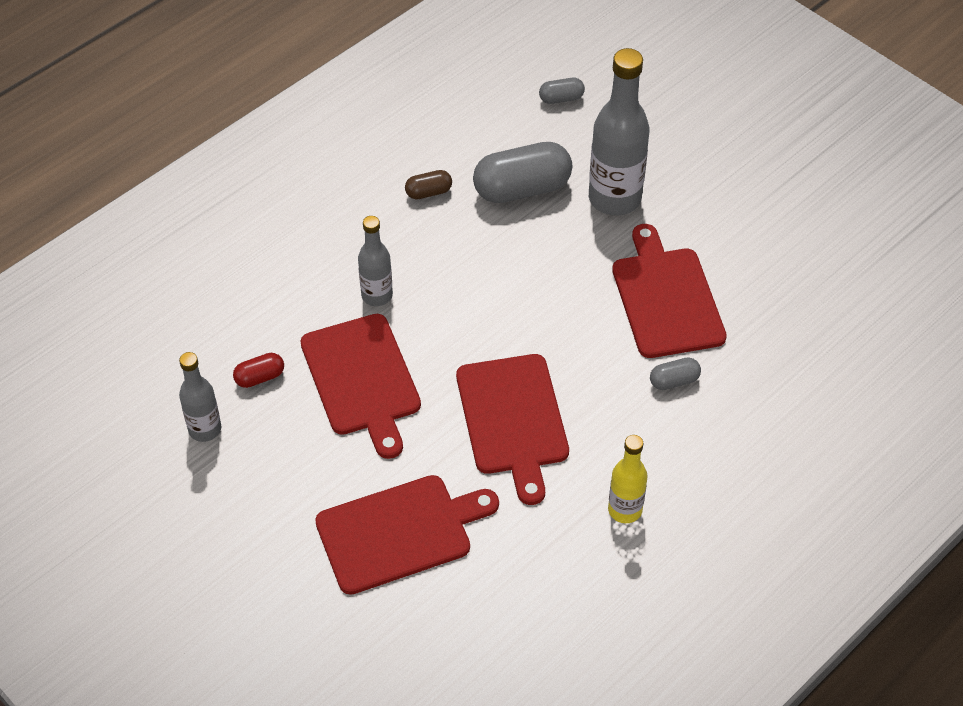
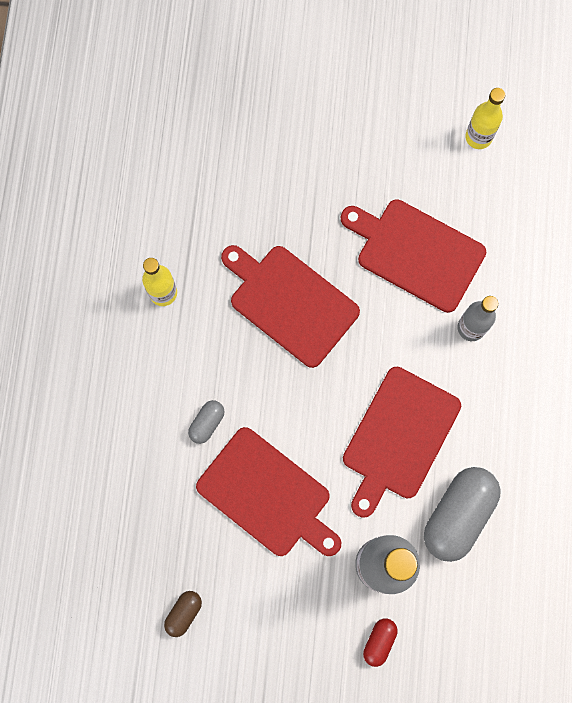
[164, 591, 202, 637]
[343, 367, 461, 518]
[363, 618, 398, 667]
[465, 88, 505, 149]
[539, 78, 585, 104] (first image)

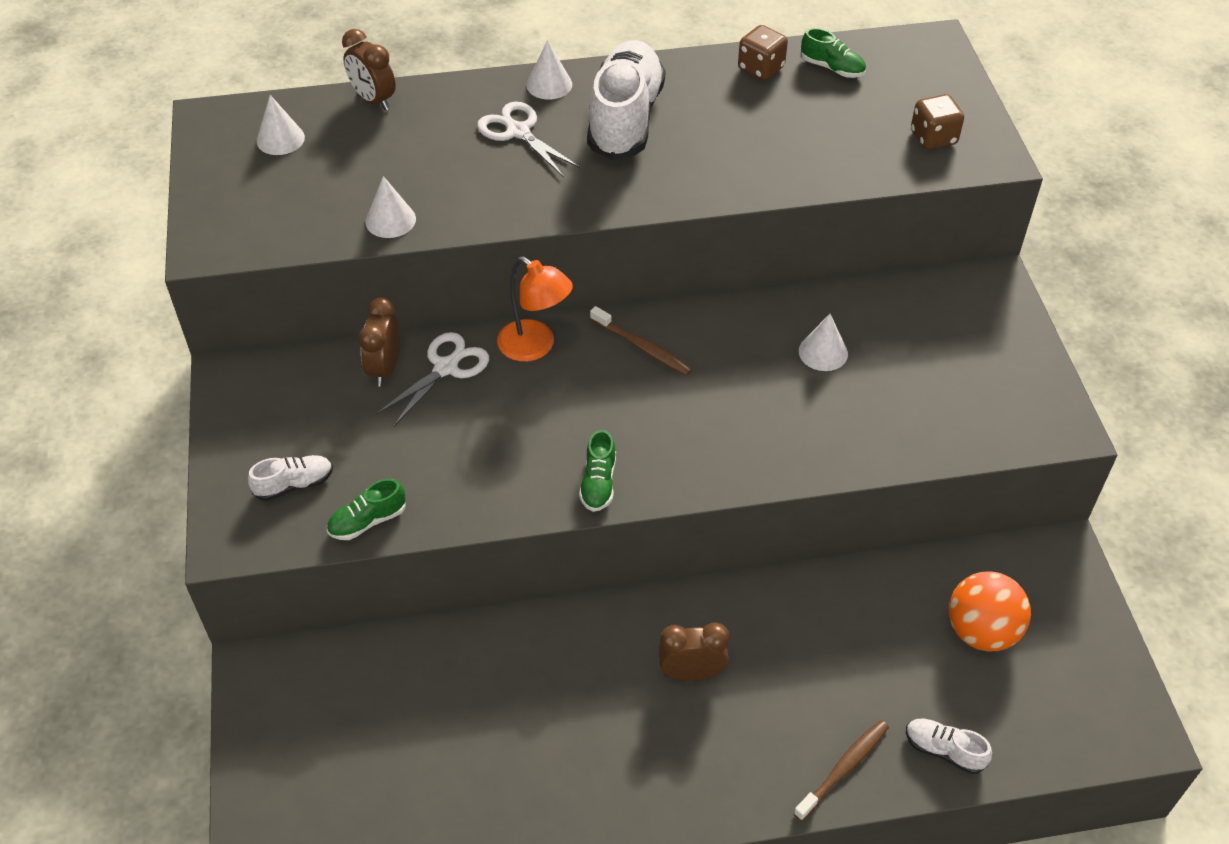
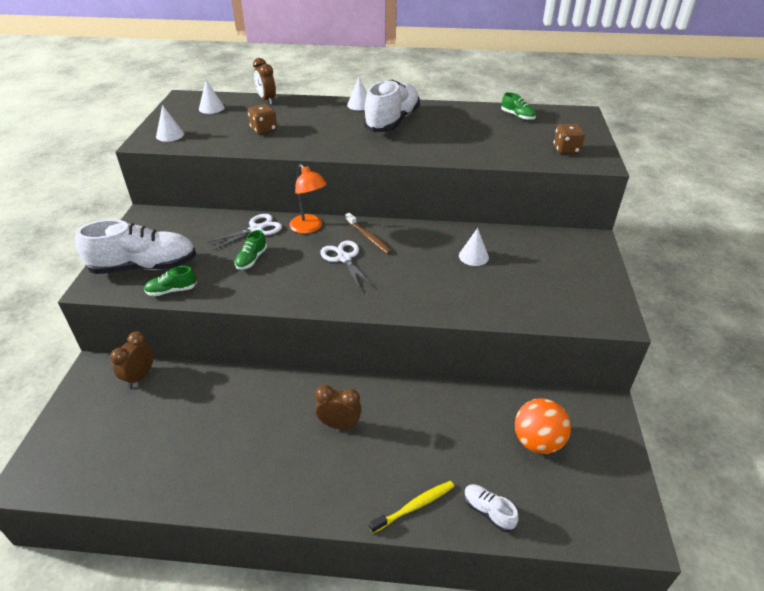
[75, 219, 196, 274]
[110, 331, 154, 388]
[156, 105, 184, 142]
[235, 230, 267, 270]
[248, 104, 277, 134]
[320, 241, 374, 290]
[369, 481, 454, 533]

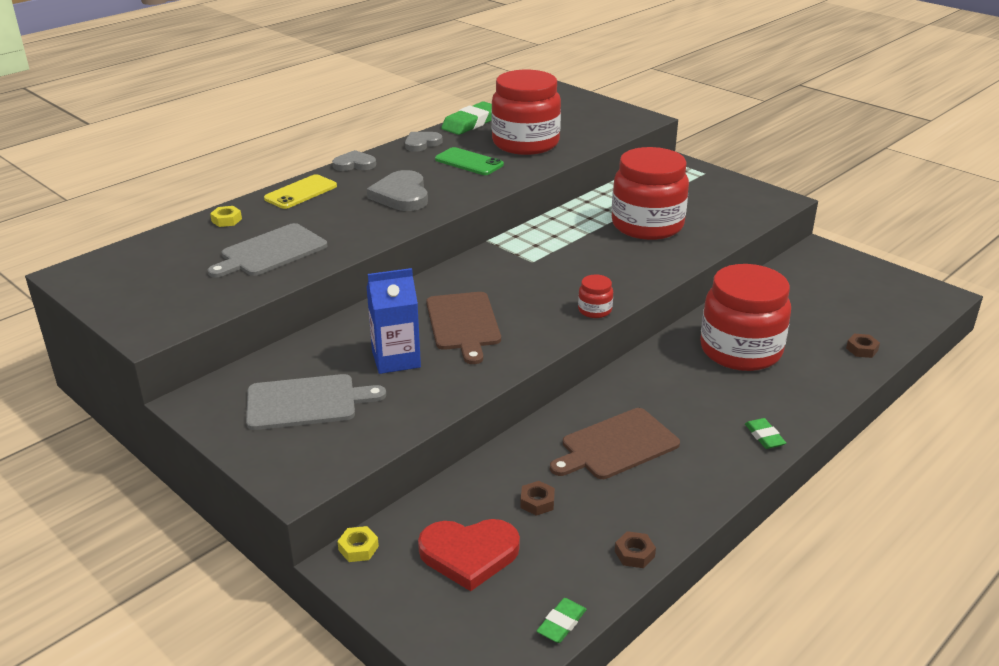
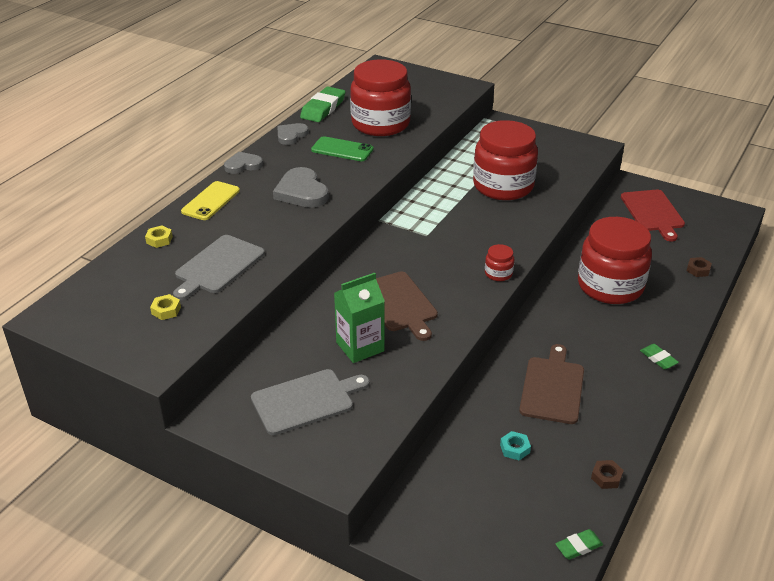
[150, 294, 181, 320]
[334, 273, 385, 363]
[500, 431, 531, 460]
[519, 344, 584, 424]
[555, 529, 603, 560]
[621, 190, 685, 241]
[418, 519, 520, 591] (first image)

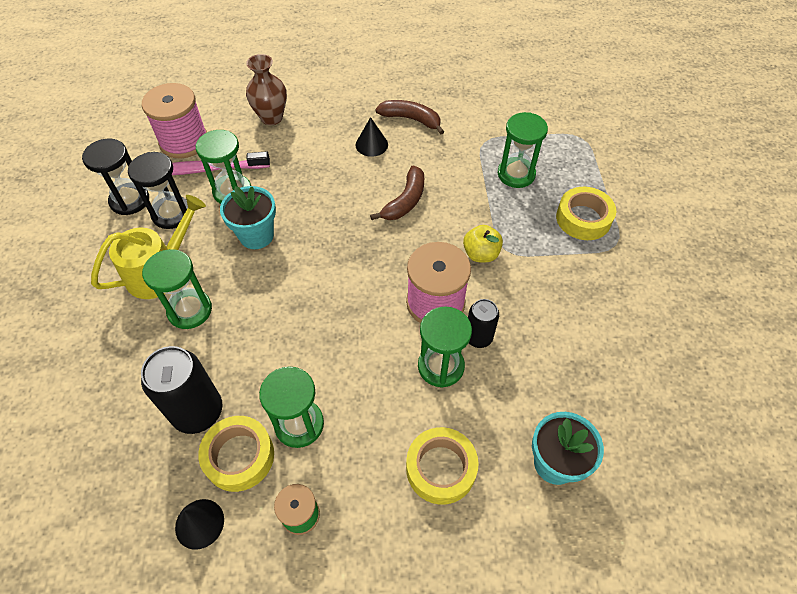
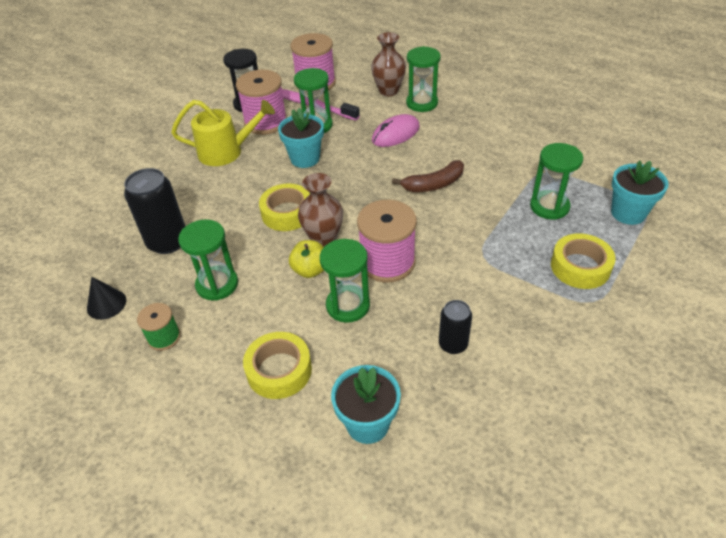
[236, 70, 287, 135]
[259, 184, 310, 231]
[289, 240, 324, 278]
[298, 173, 343, 247]
[372, 114, 420, 147]
[406, 46, 441, 112]
[439, 300, 472, 354]
[611, 160, 669, 225]
[356, 117, 388, 157] (first image)
[375, 100, 444, 135] (first image)

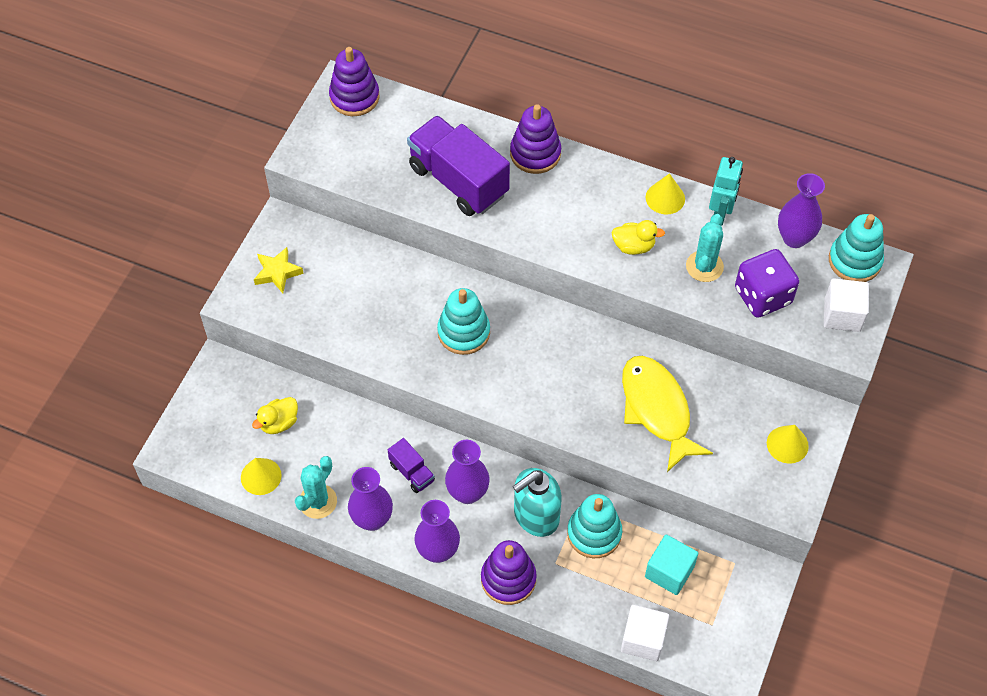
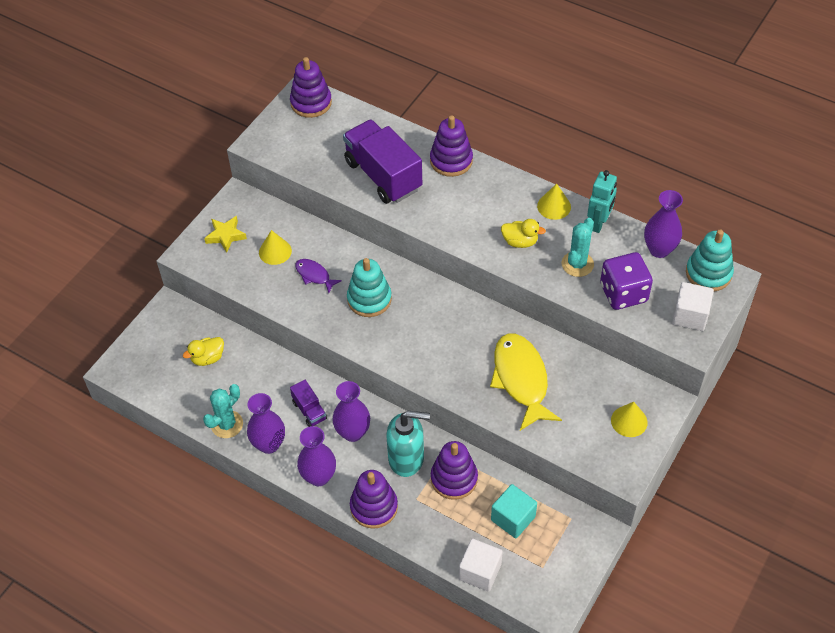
[259, 230, 292, 265]
[295, 259, 342, 293]
[386, 411, 430, 477]
[431, 441, 478, 500]

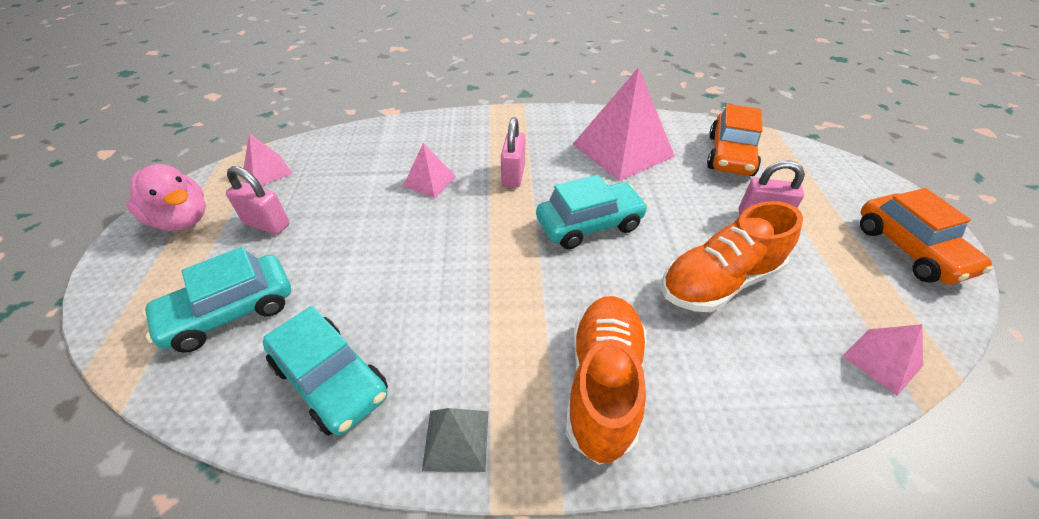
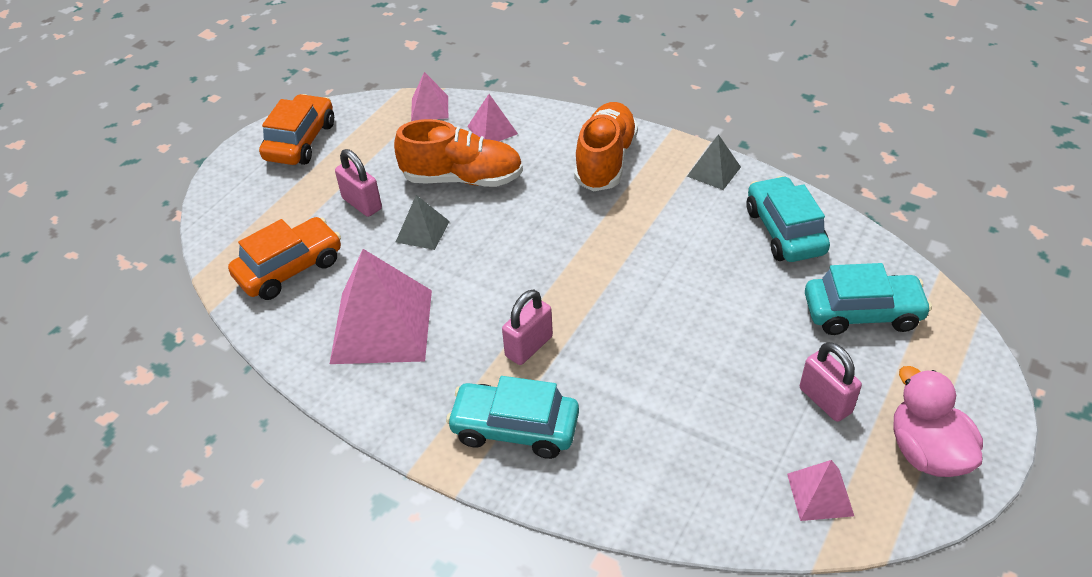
[396, 195, 450, 250]
[446, 376, 579, 459]
[467, 94, 518, 141]
[574, 102, 638, 192]

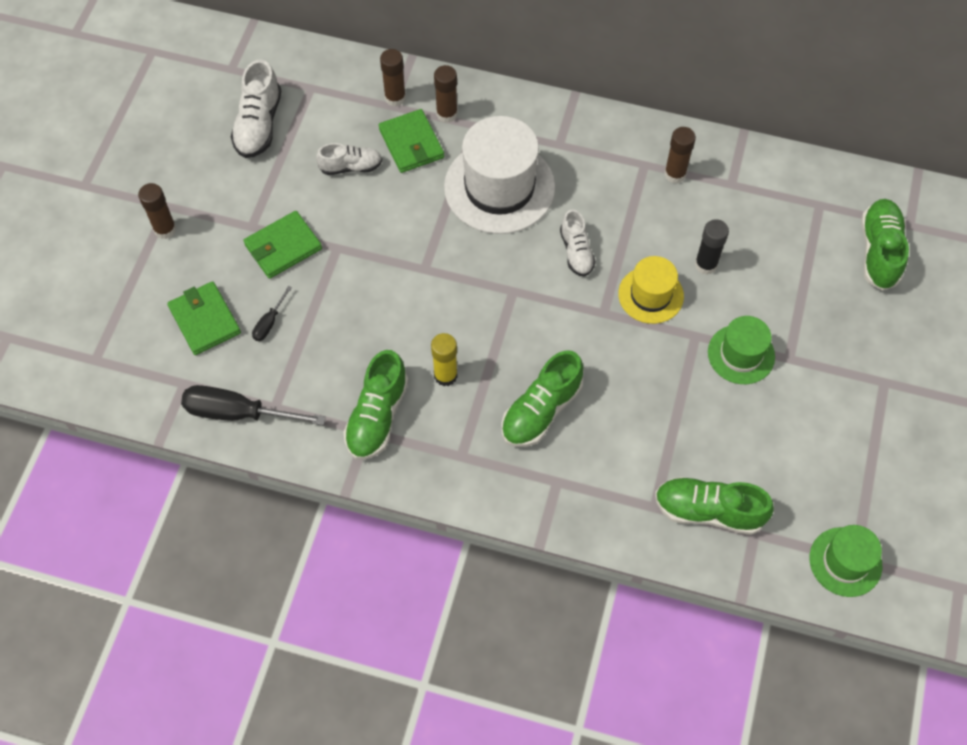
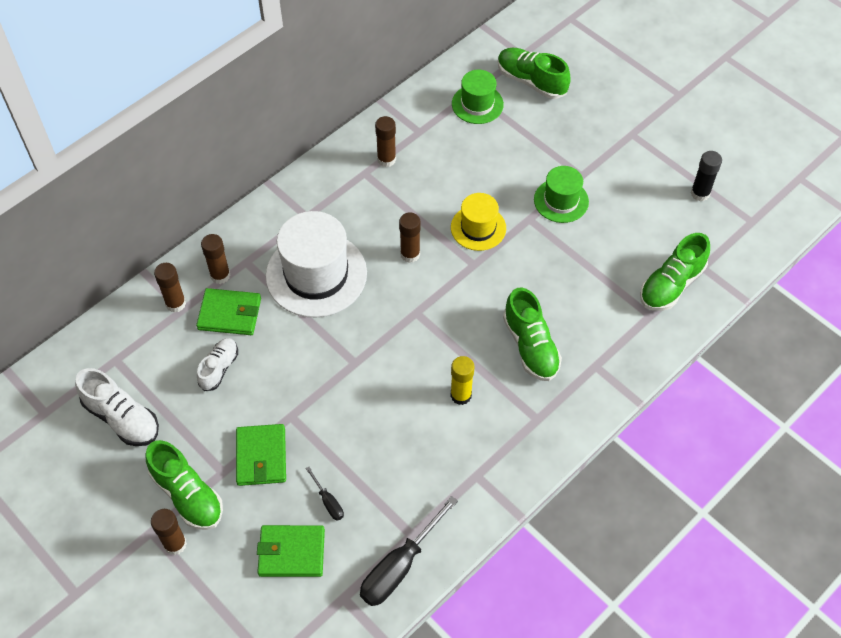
[145, 440, 223, 530]
[399, 212, 421, 263]
[452, 70, 504, 124]
[691, 151, 722, 201]

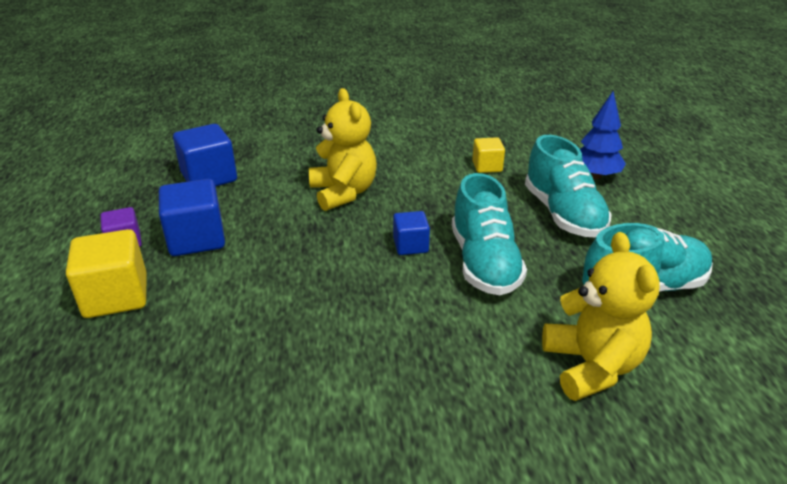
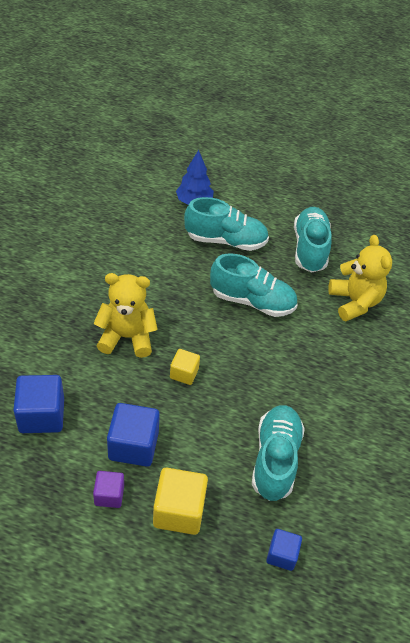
[170, 349, 200, 385]
[252, 405, 305, 501]
[266, 529, 302, 571]
[328, 235, 392, 321]

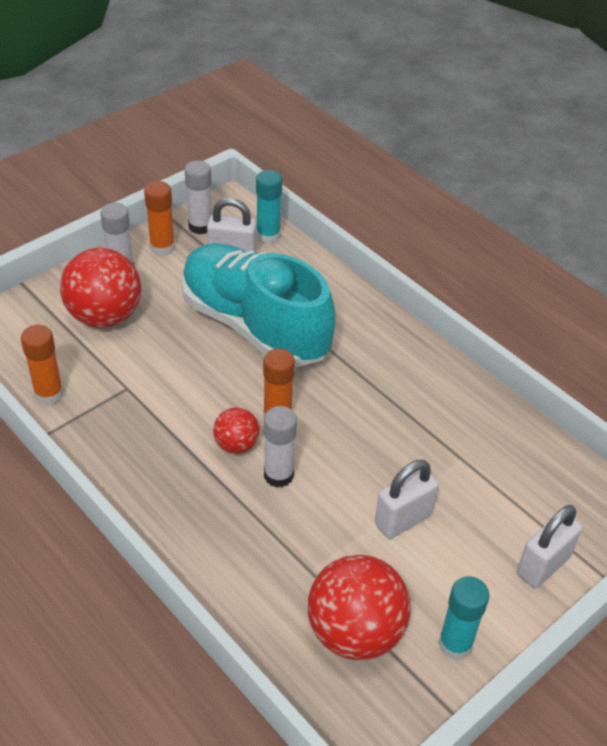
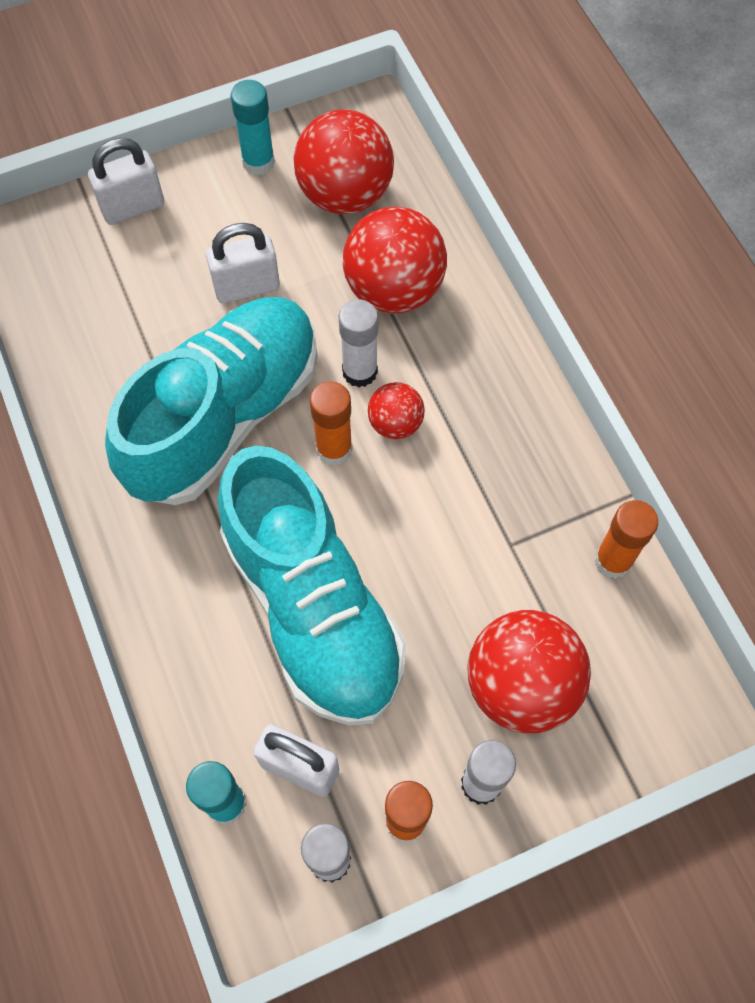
[105, 297, 318, 505]
[343, 207, 447, 314]

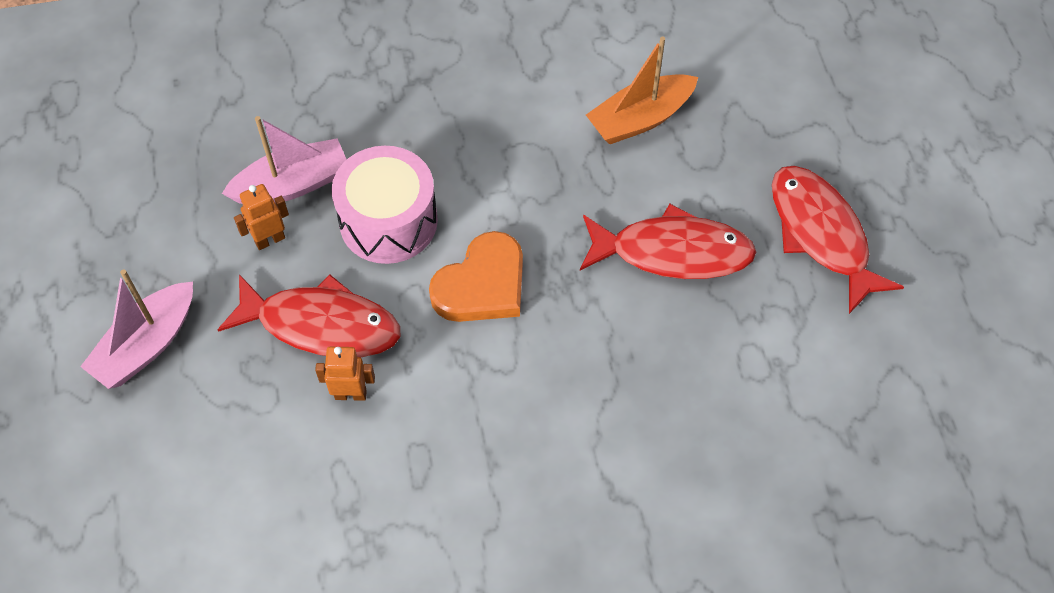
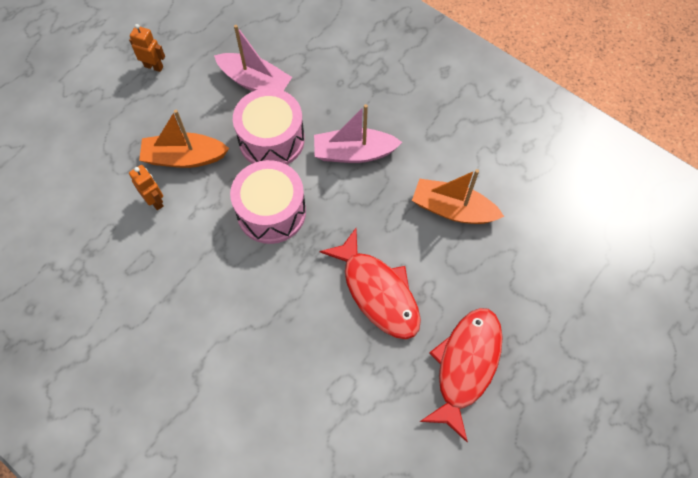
[129, 24, 165, 72]
[139, 110, 229, 168]
[230, 160, 306, 244]
[314, 104, 402, 163]

